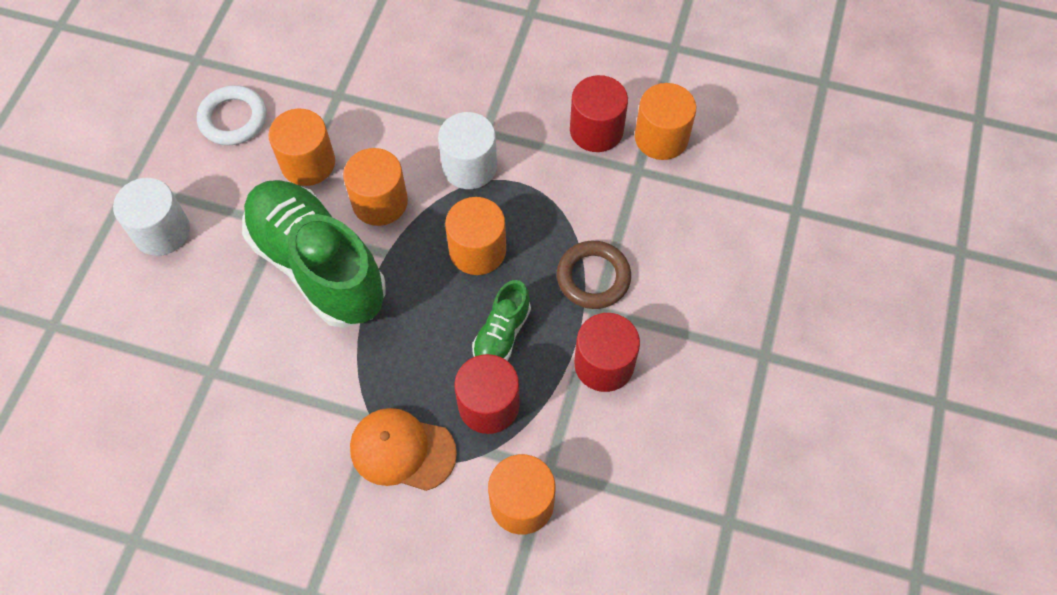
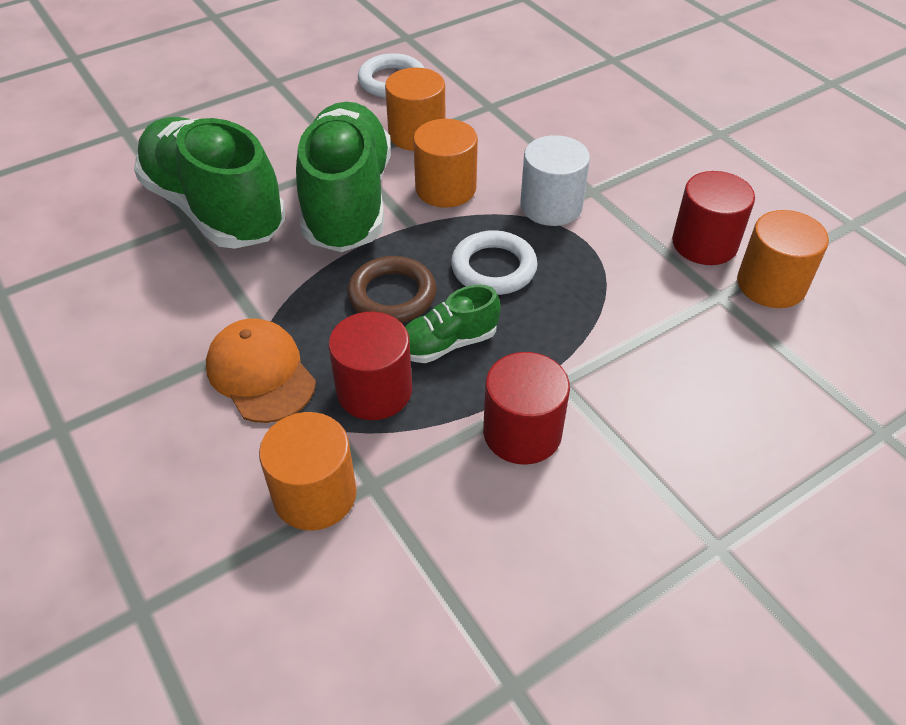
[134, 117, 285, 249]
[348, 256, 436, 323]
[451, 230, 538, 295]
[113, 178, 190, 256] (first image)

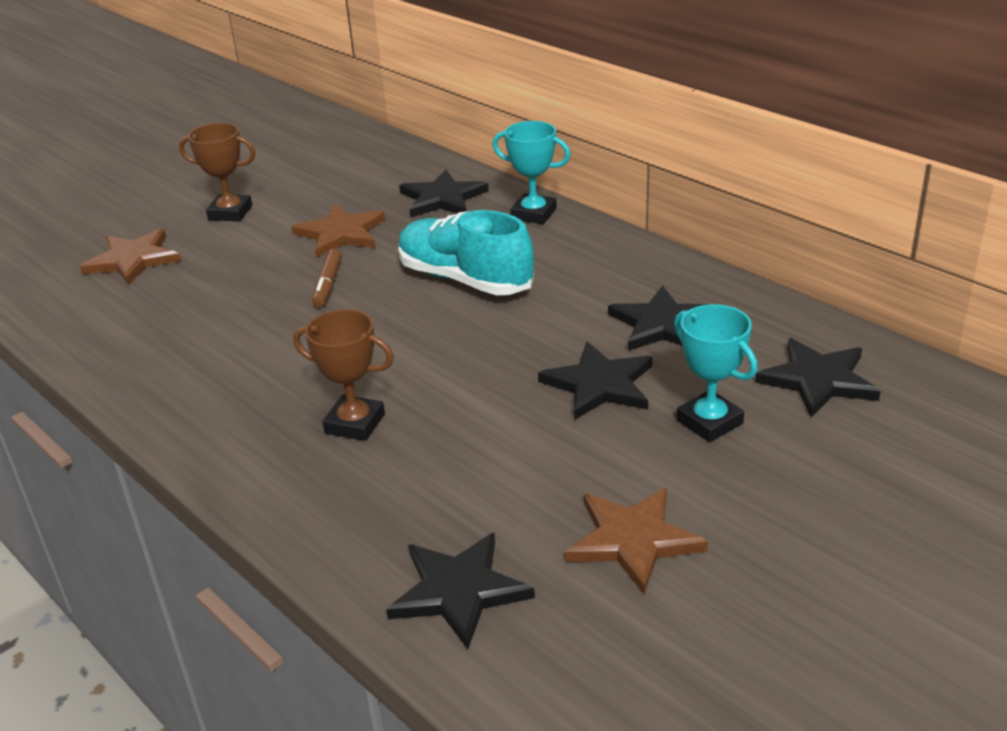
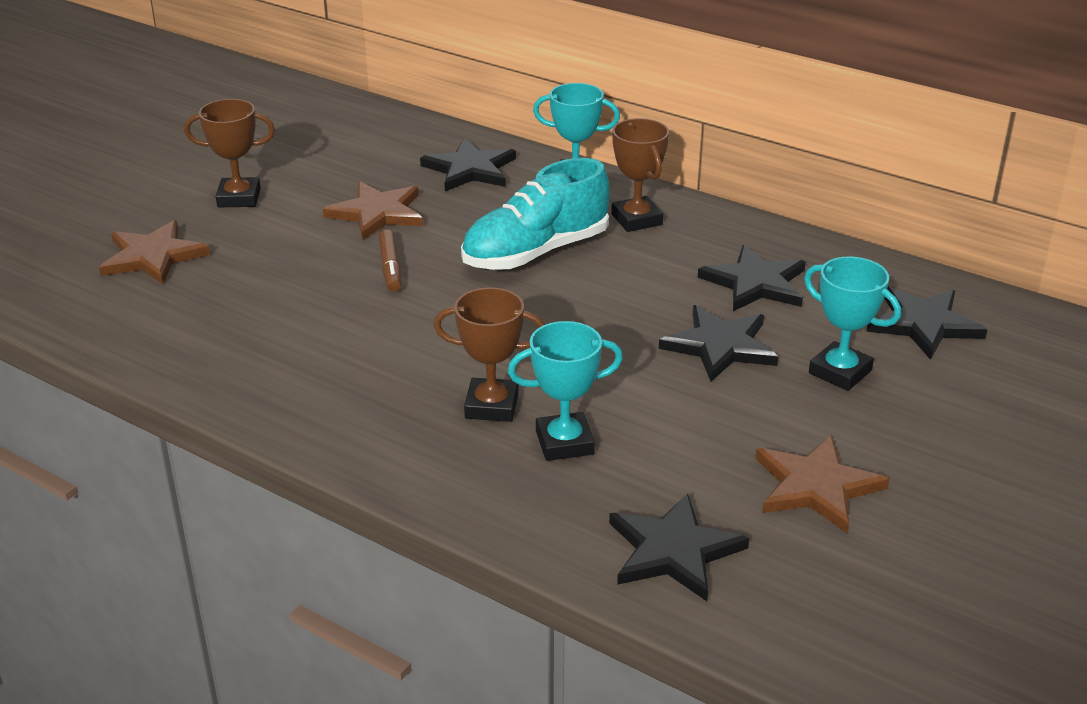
[461, 158, 609, 270]
[508, 321, 623, 461]
[611, 118, 669, 232]

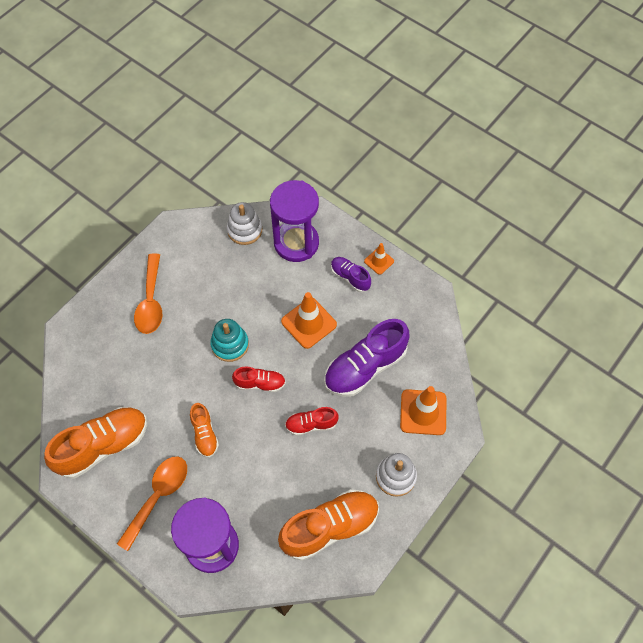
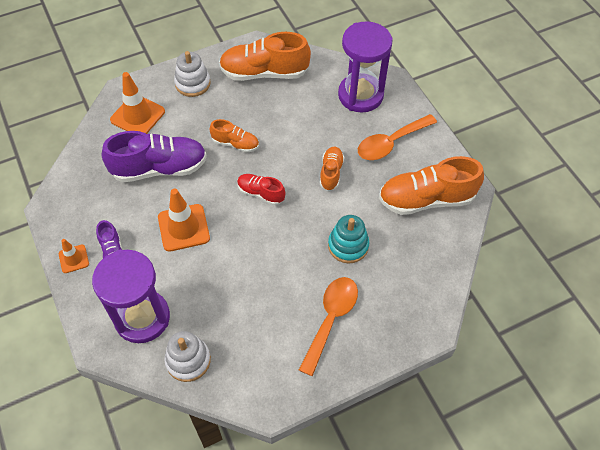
[210, 119, 259, 153]
[328, 215, 369, 263]

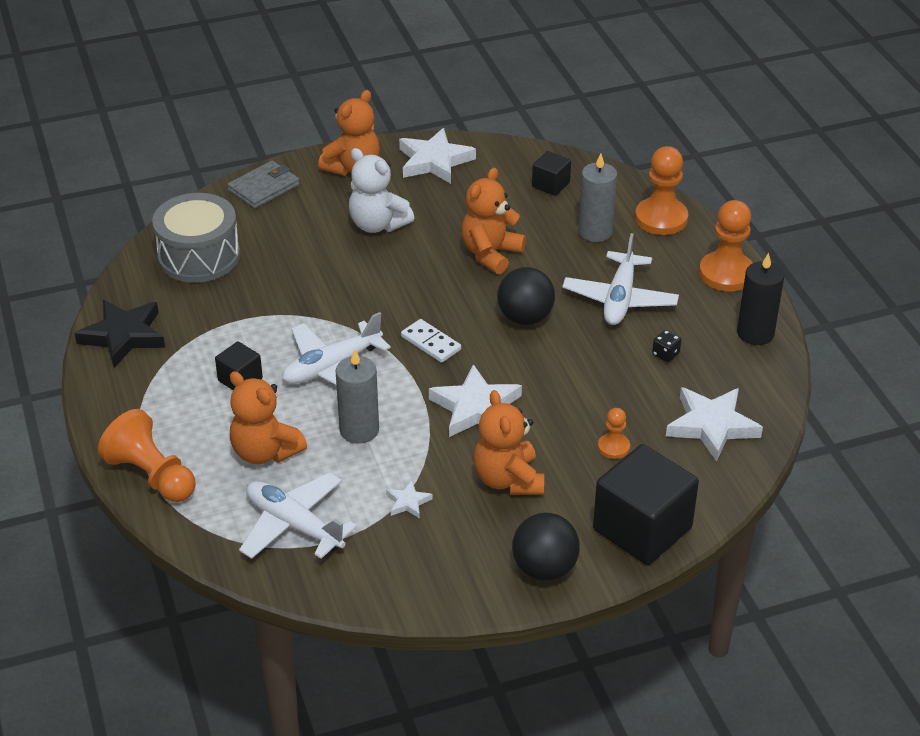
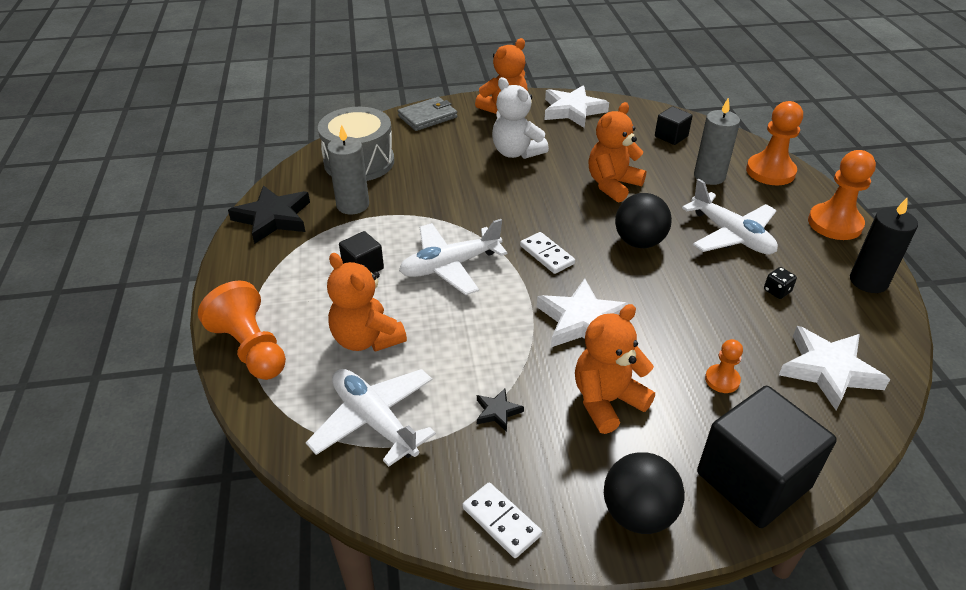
[327, 124, 369, 214]
[462, 482, 542, 558]
[477, 388, 524, 432]
[575, 304, 655, 434]
[682, 179, 778, 254]

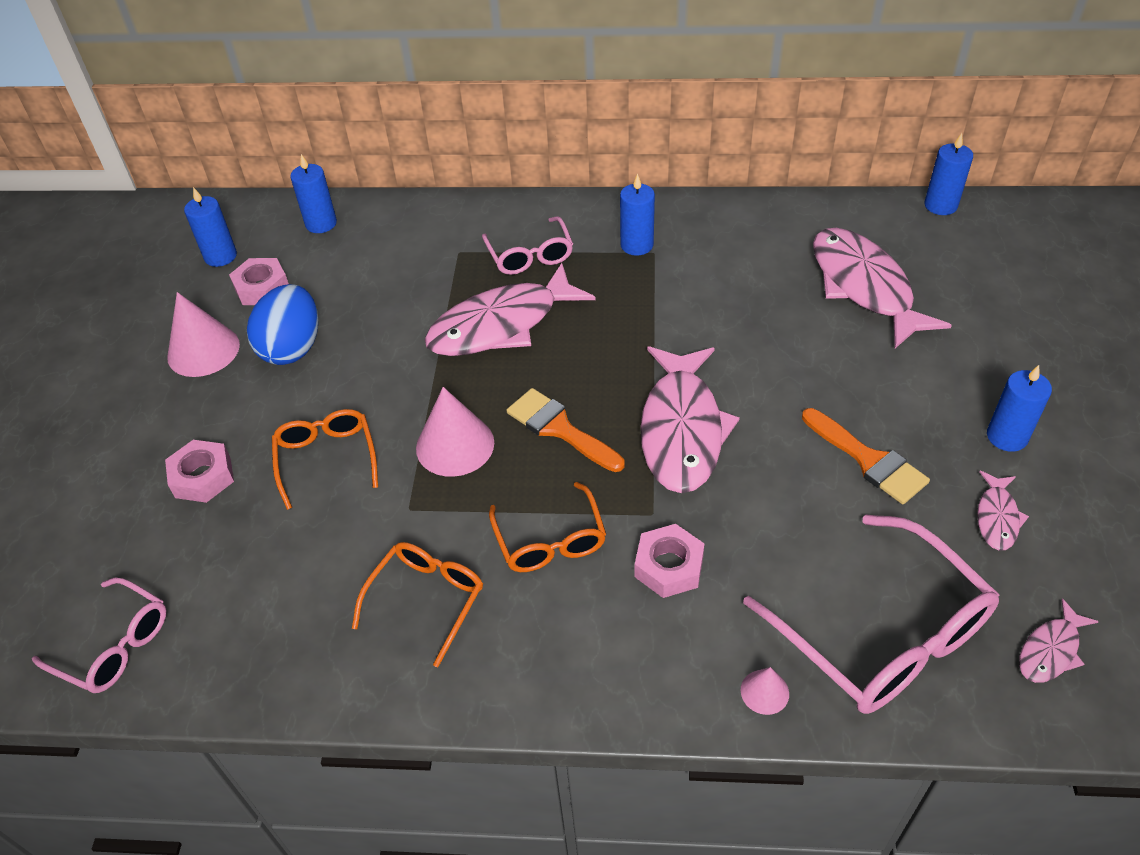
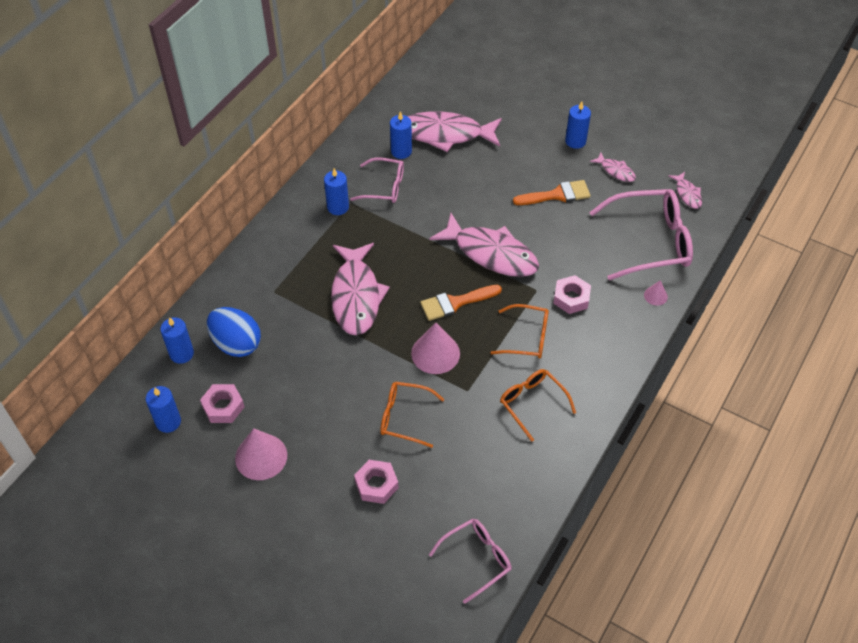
[207, 307, 261, 357]
[350, 157, 404, 203]
[390, 111, 412, 159]

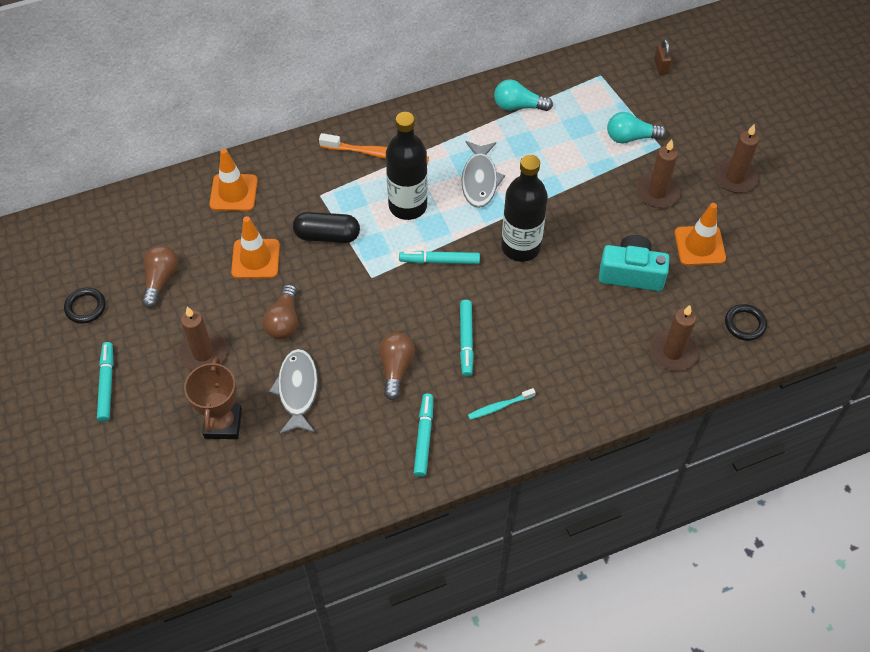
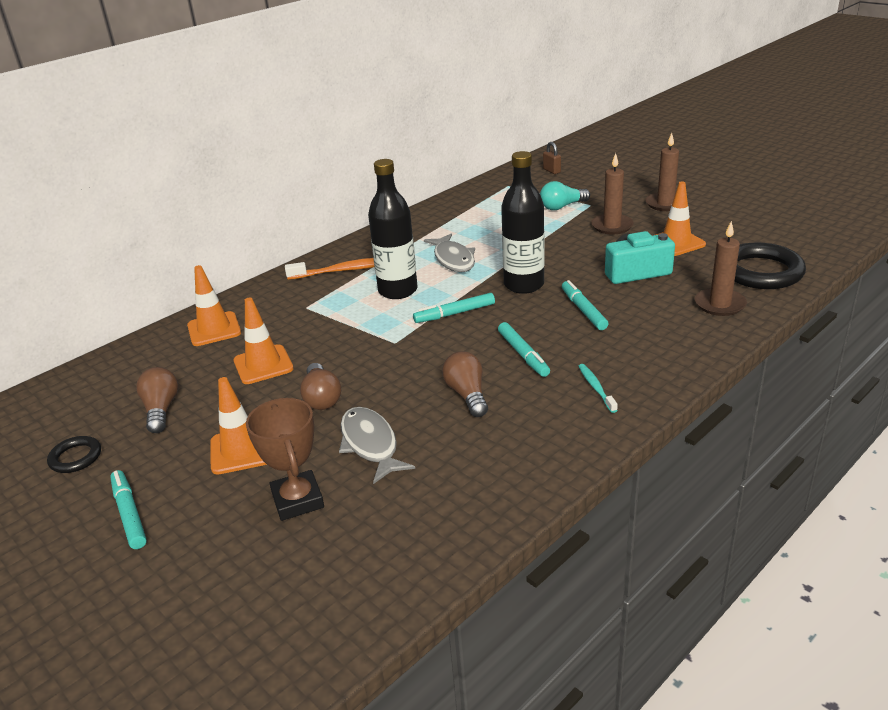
[210, 377, 267, 474]
[562, 280, 608, 330]
[578, 364, 618, 413]
[734, 242, 806, 289]
[293, 212, 360, 243] (first image)
[494, 79, 553, 111] (first image)

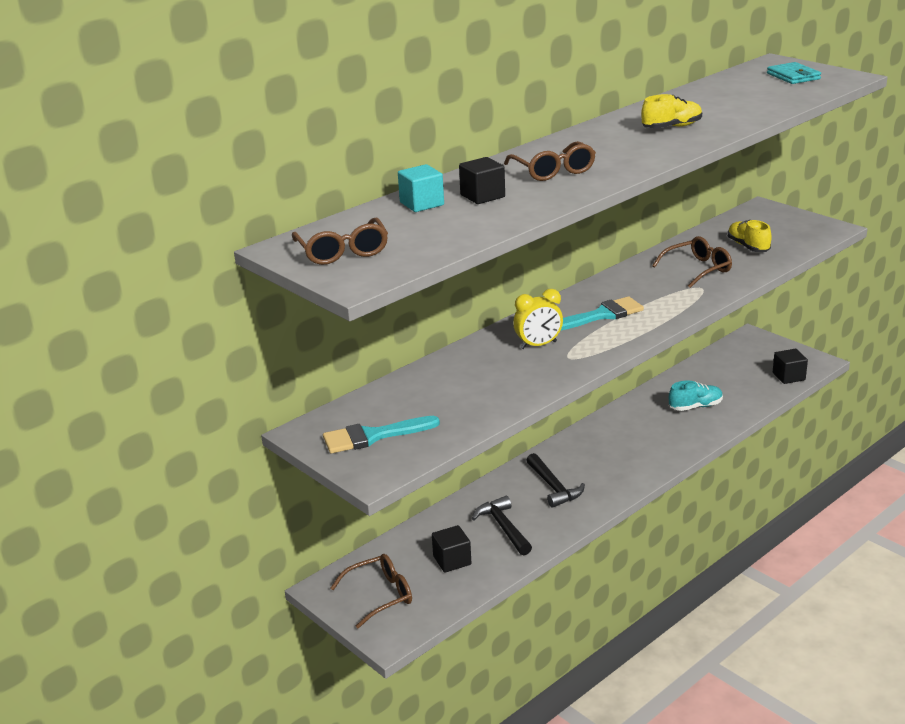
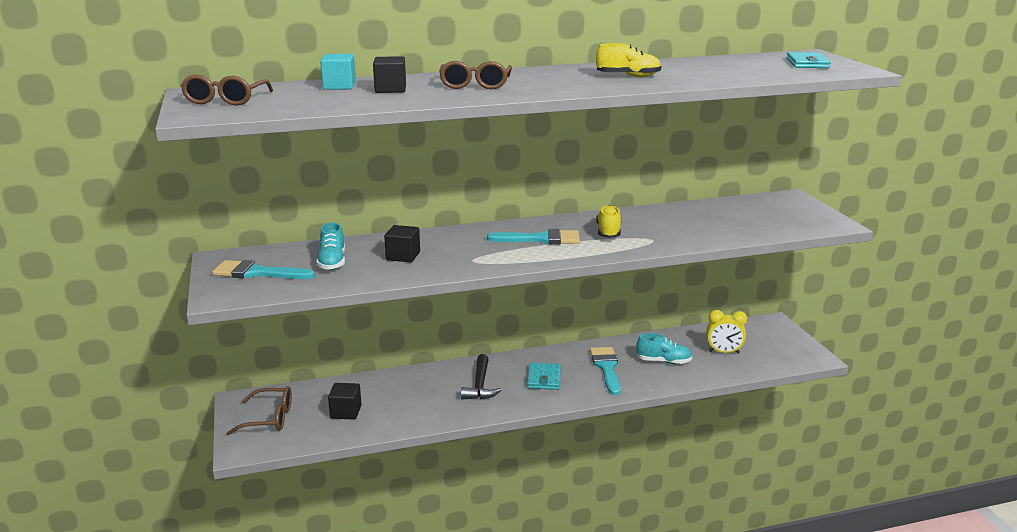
[316, 223, 345, 270]
[384, 225, 420, 262]
[527, 363, 561, 390]
[590, 347, 621, 395]
[596, 205, 621, 238]
[706, 310, 747, 354]
[472, 496, 532, 555] (first image)
[652, 236, 732, 288] (first image)

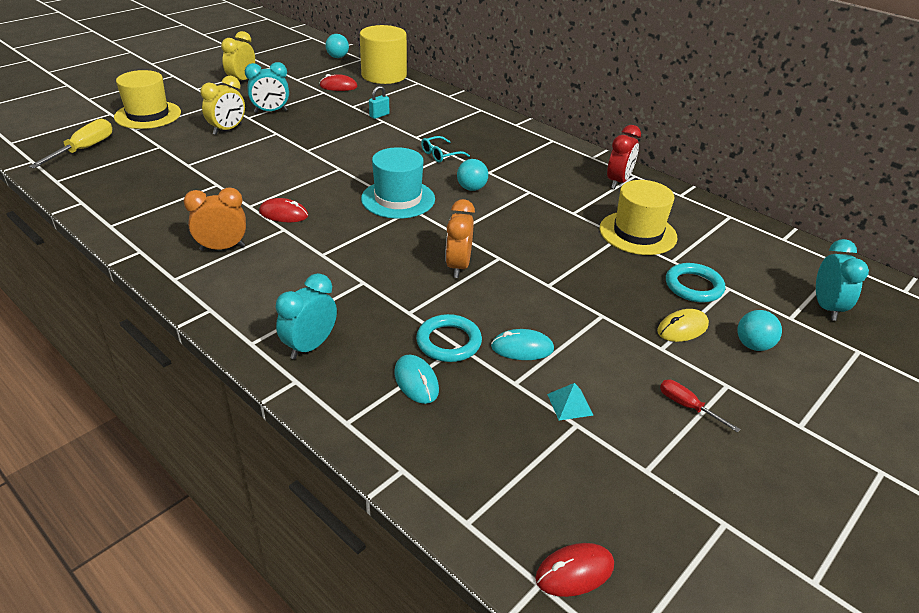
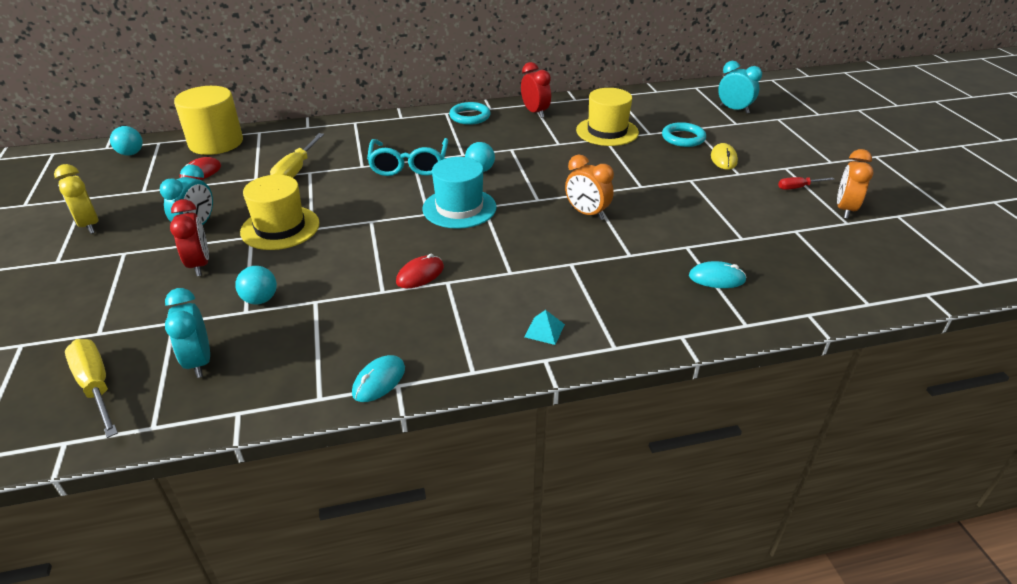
[165, 288, 210, 378]
[170, 199, 209, 276]
[235, 266, 277, 304]
[240, 175, 320, 250]
[270, 133, 324, 178]
[352, 355, 405, 402]
[367, 138, 448, 176]
[449, 102, 491, 125]
[524, 310, 565, 345]
[837, 149, 873, 219]
[535, 543, 614, 597] (first image)

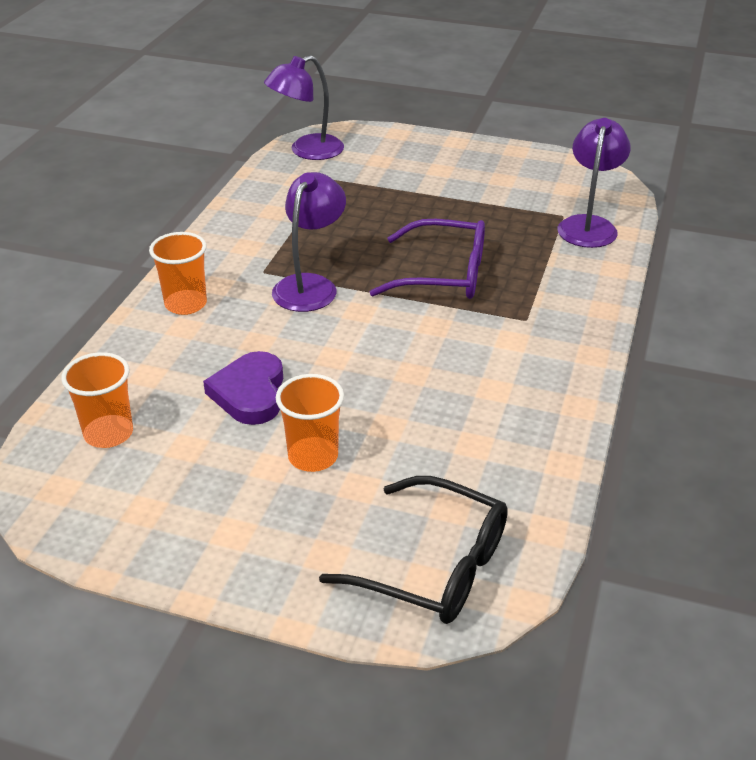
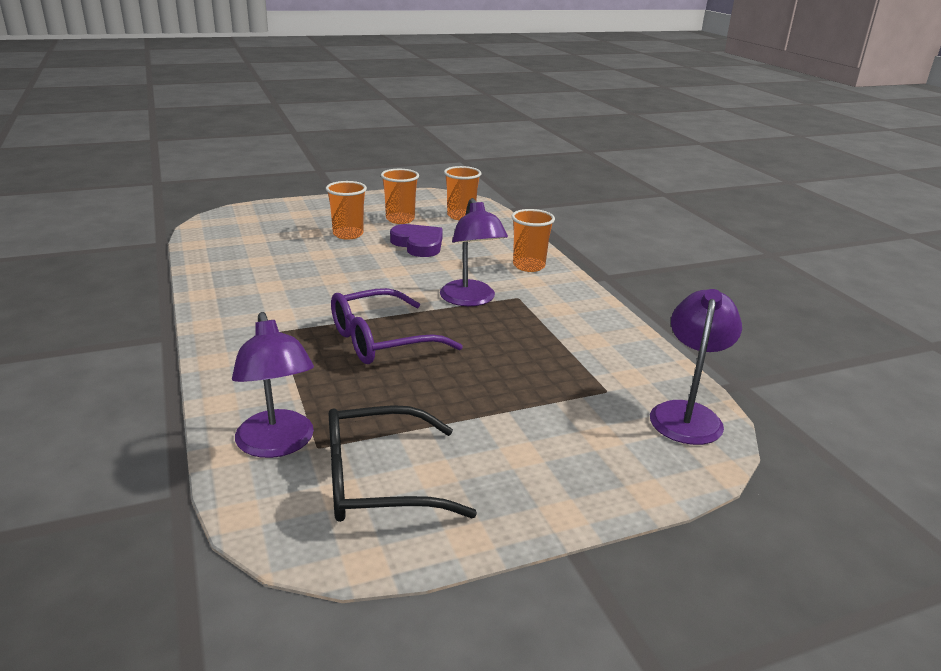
[329, 405, 477, 522]
[381, 169, 419, 224]

